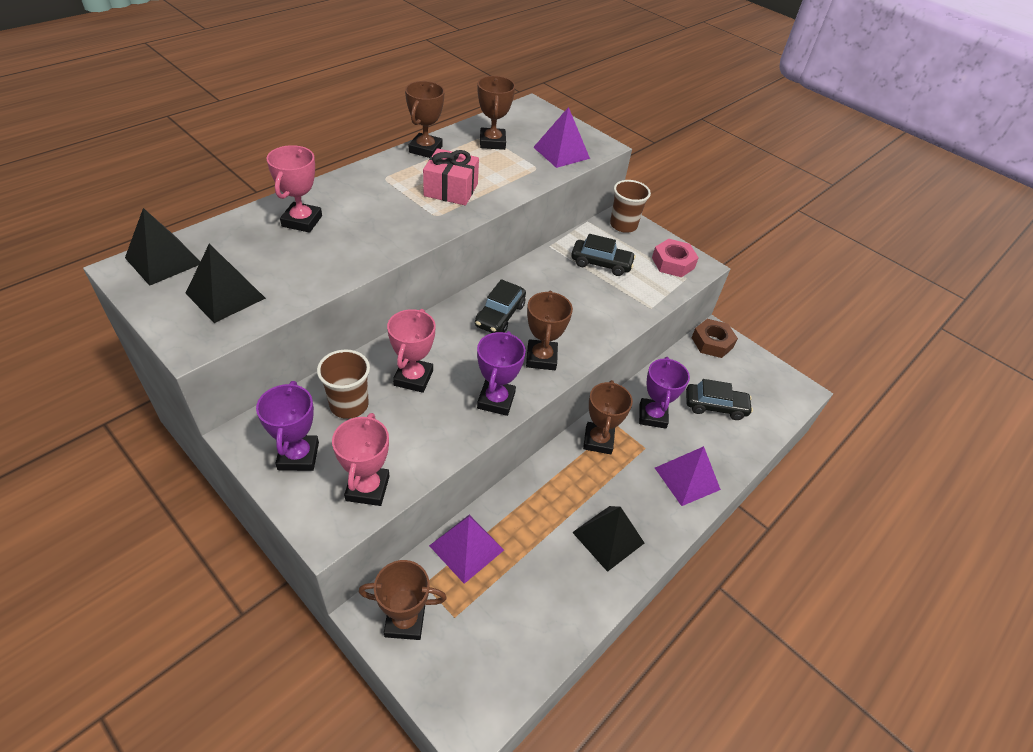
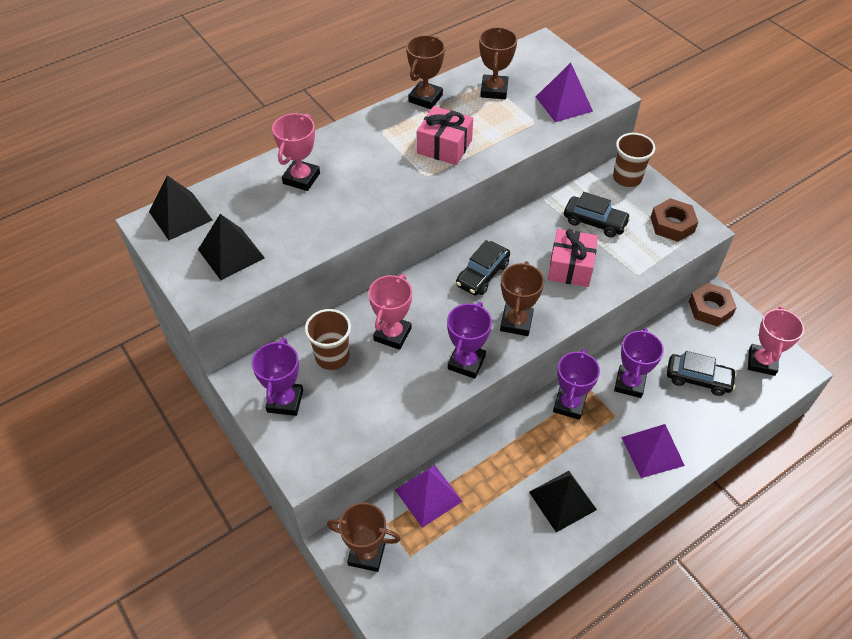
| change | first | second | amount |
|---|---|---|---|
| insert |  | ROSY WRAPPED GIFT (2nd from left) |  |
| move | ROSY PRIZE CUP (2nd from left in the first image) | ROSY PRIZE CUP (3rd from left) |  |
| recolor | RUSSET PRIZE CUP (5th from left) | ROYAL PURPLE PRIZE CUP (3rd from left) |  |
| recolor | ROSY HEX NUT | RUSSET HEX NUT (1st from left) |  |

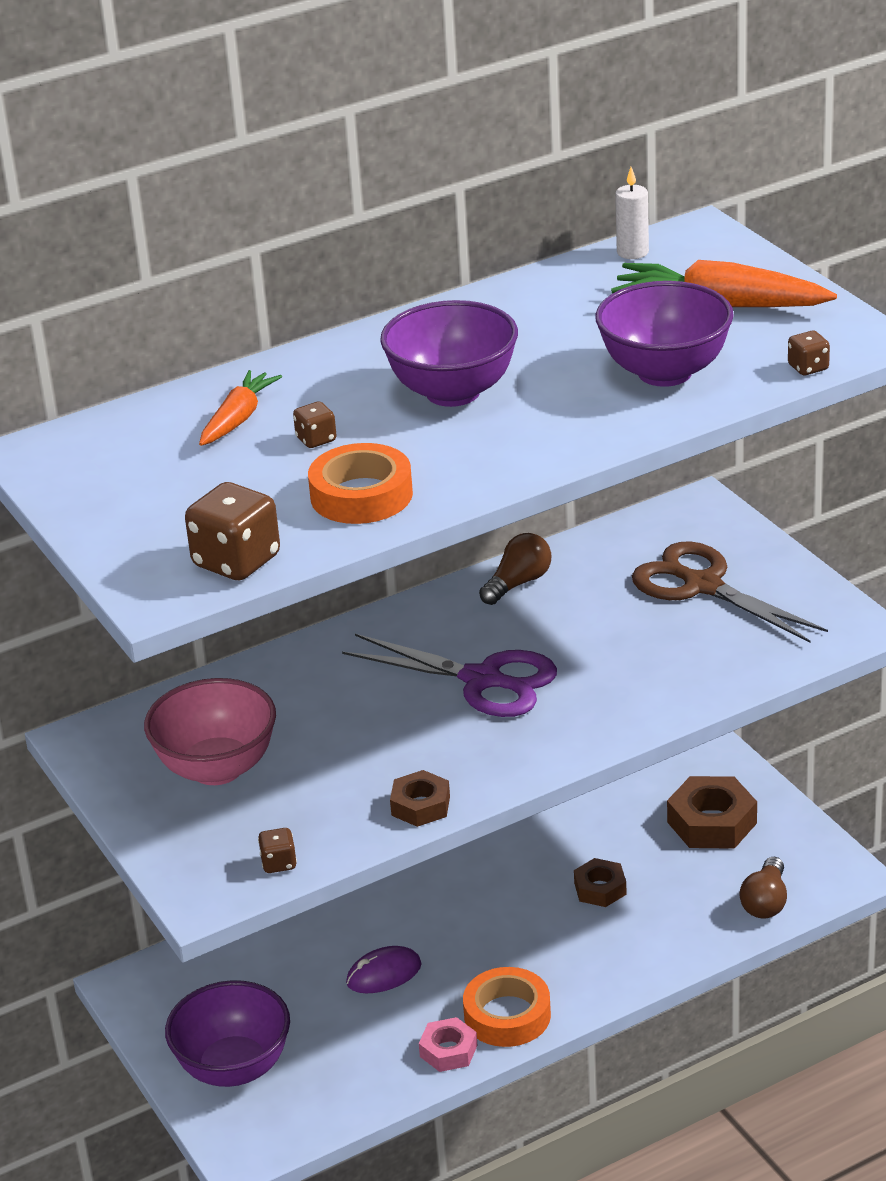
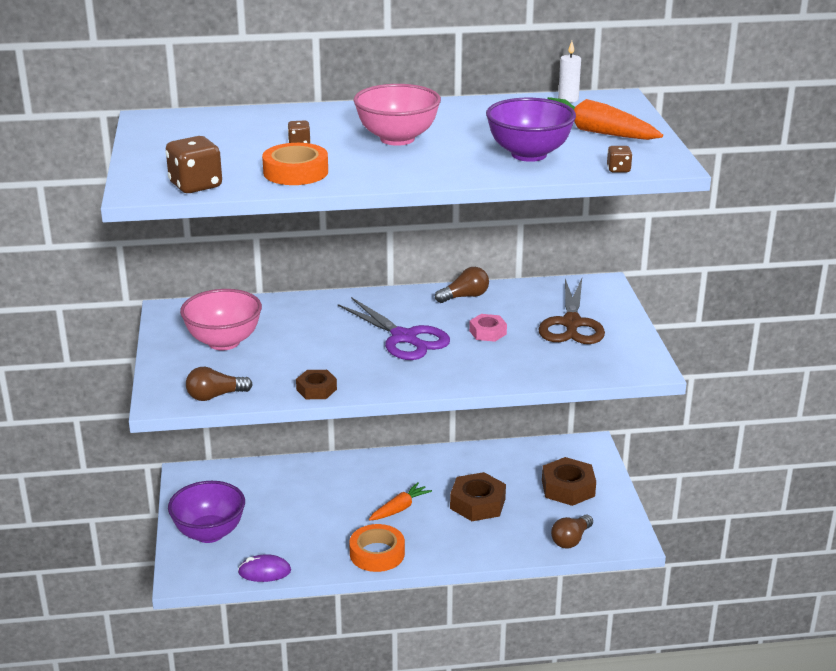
| change | first | second | amount |
|---|---|---|---|
| move | ORANGE TOY CARROT (1st from left) |  |  |
| move | ROYAL PURPLE PC MOUSE |  |  |
| move | ROSY HEX NUT |  |  |
| replace | RUSSET GAME DIE (2nd from left) | RUSSET LIGHT BULB (1st from left) |  |
| recolor | ROYAL PURPLE DEEP DISH (2nd from left) | ROSY DEEP DISH (2nd from left) |  |
| rotate | RUSSET SHEARS |  | 150 degrees counterclockwise |
| resize | RUSSET HEX NUT (2nd from left) |  | x1.66 |

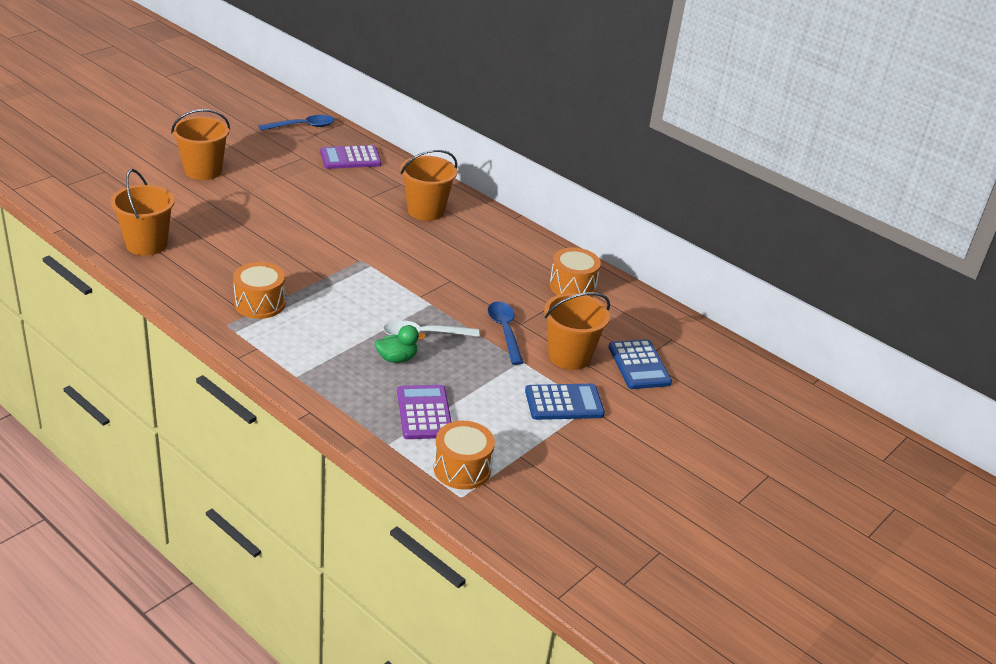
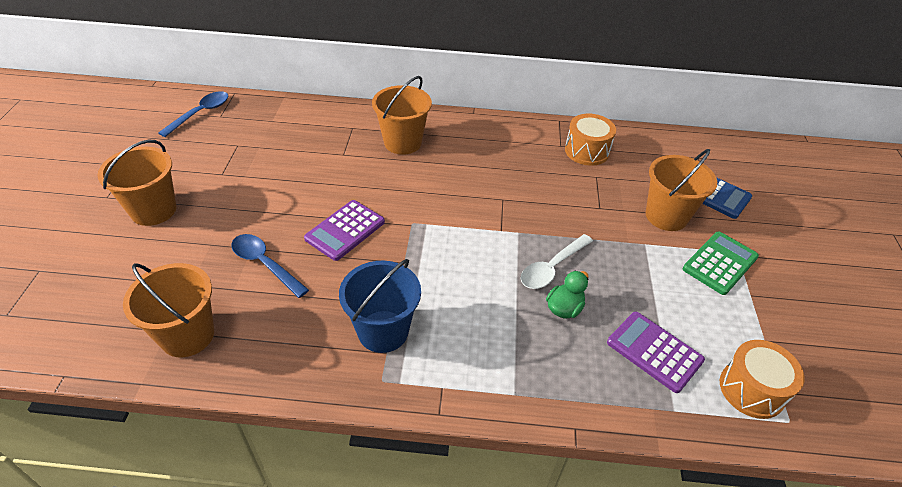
| change | first | second | amount |
|---|---|---|---|
| move | ROYAL PURPLE POCKET CALCULATOR (1st from left) |  |  |
| move | COBALT SPOON (2nd from left) |  |  |
| replace | ORANGE SNARE DRUM (1st from left) | COBALT BUCKET |  |
| recolor | COBALT POCKET CALCULATOR (1st from left) | EMERALD POCKET CALCULATOR |  |

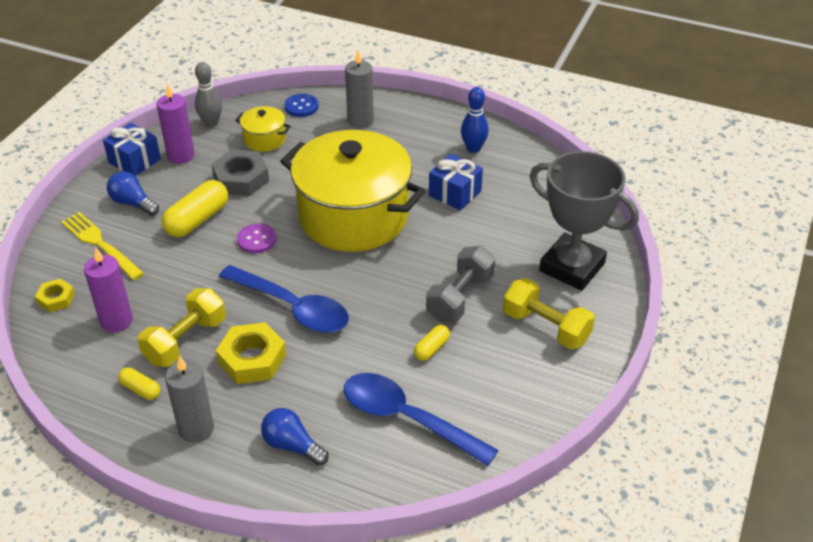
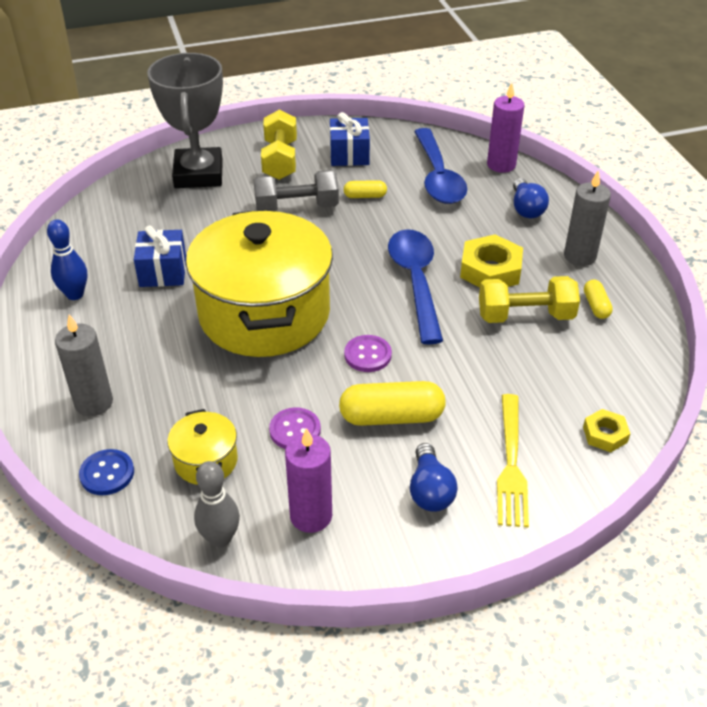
| change | first | second | amount |
|---|---|---|---|
| move | ROYAL PURPLE WAX CANDLE (1st from left in the first image) | ROYAL PURPLE WAX CANDLE (2nd from left) |  |
| move | COBALT WRAPPED GIFT (1st from left in the first image) | COBALT WRAPPED GIFT (2nd from left) |  |
| replace | GRAY HEX NUT | ROYAL PURPLE BUTTON (1st from left) |  |

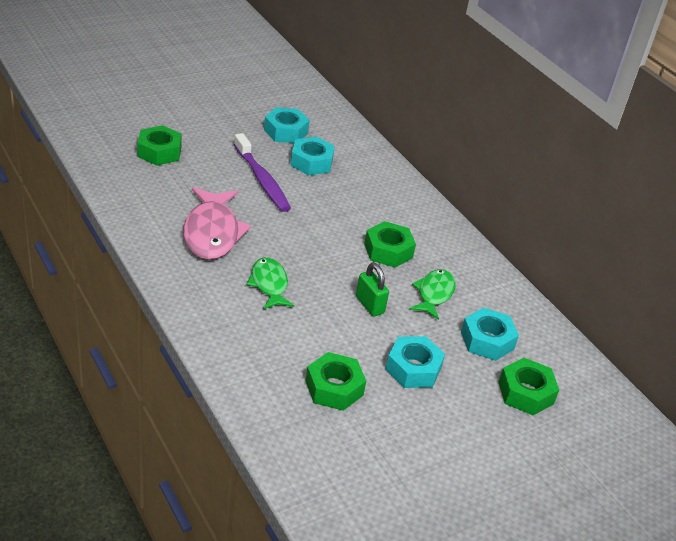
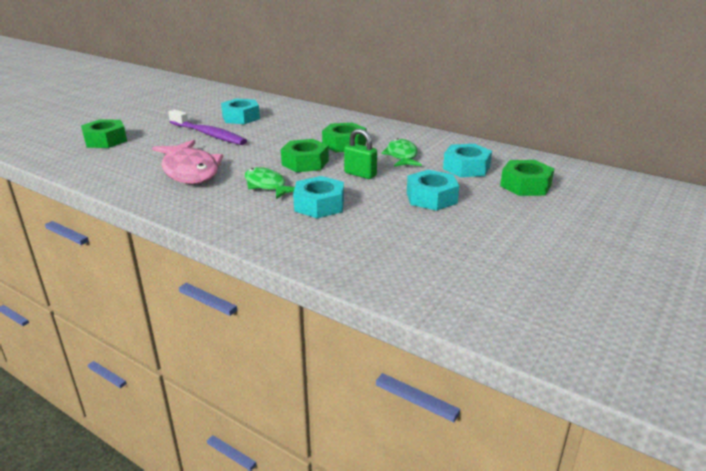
| change | first | second | amount |
|---|---|---|---|
| move | AQUA HEX NUT (1st from left in the first image) | AQUA HEX NUT (2nd from left) |  |
| move | EMERALD HEX NUT (2nd from left) |  |  |

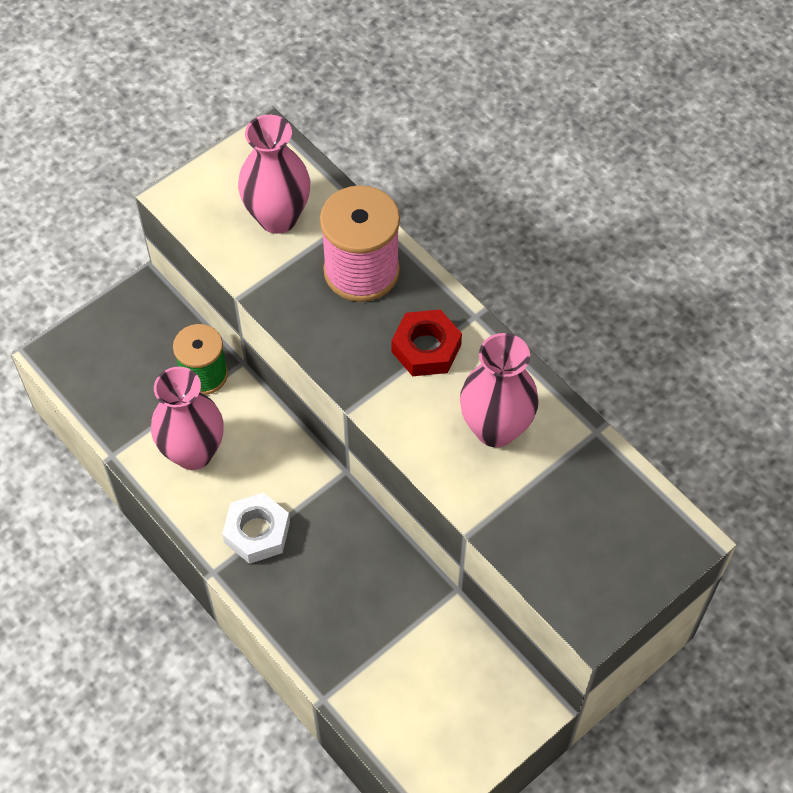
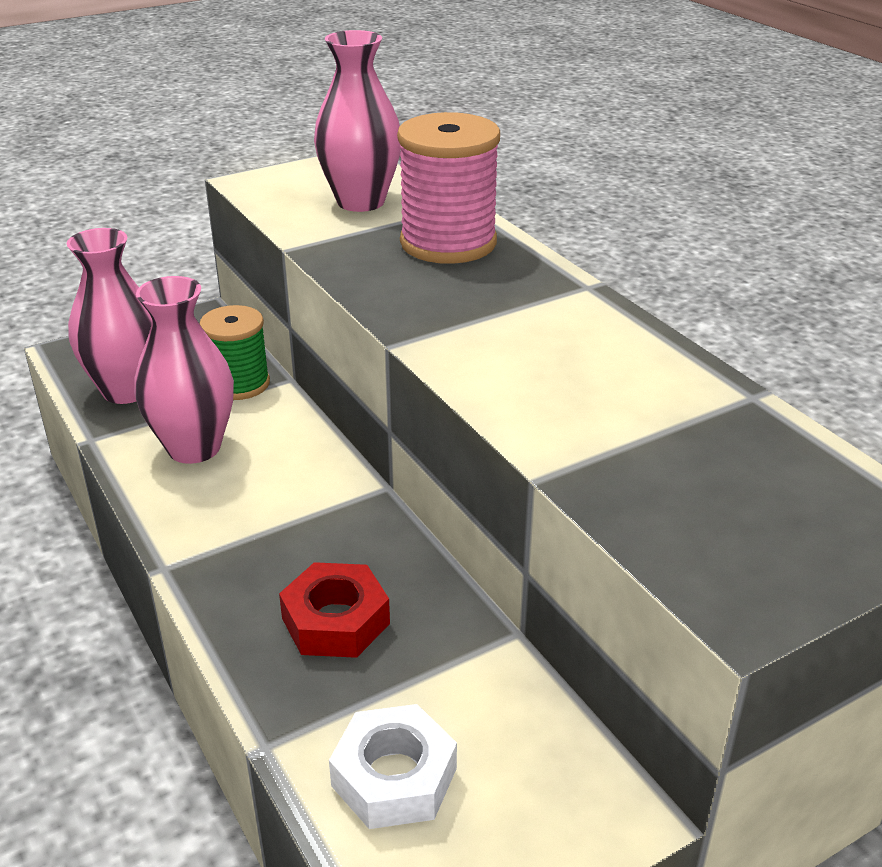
| change | first | second | amount |
|---|---|---|---|
| move | PURE WHITE HEX NUT |  |  |
| move | RED HEX NUT |  |  |
| move | ROSY VASE (3rd from left in the first image) | ROSY VASE (1st from left) |  |

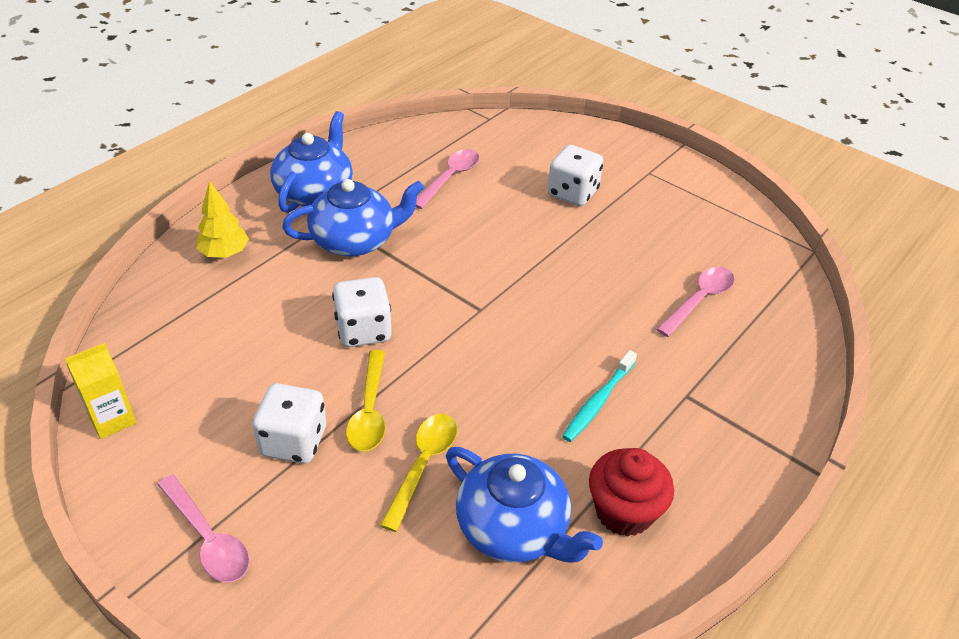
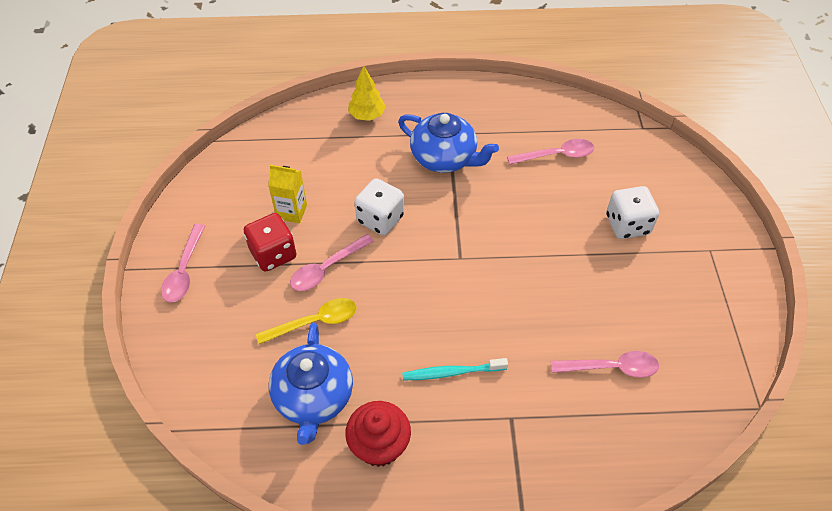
| change | first | second | amount |
|---|---|---|---|
| delete | COBALT TEA POT (1st from left) |  |  |
| move | YELLOW MILK CARTON |  |  |
| recolor | PURE WHITE GAME DIE (1st from left) | RED GAME DIE |  |
| recolor | YELLOW SPOON (1st from left) | ROSY SPOON (2nd from left) |  |

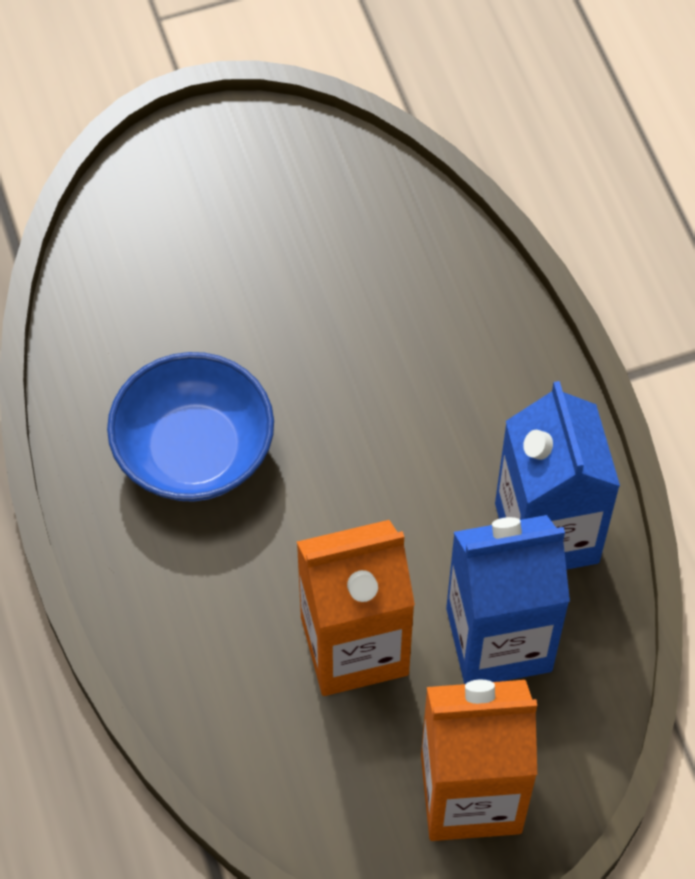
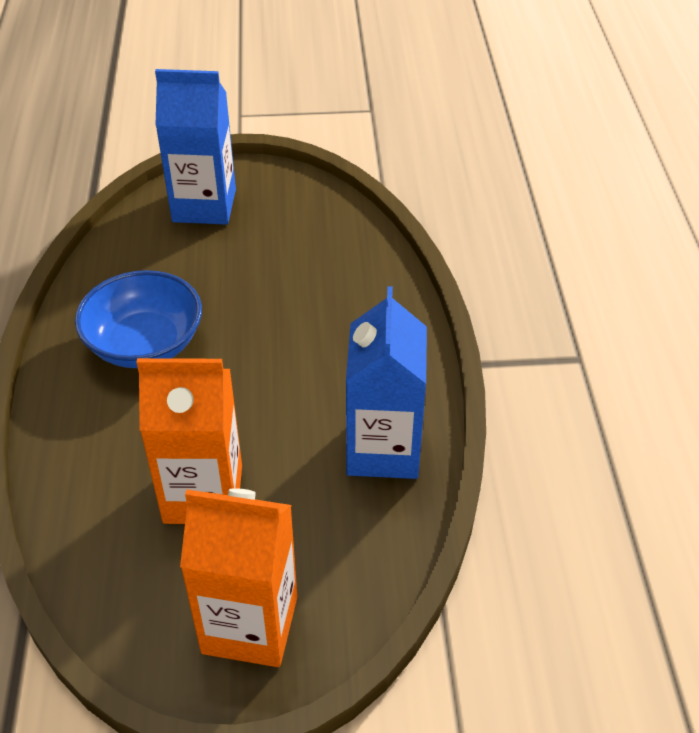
| change | first | second | amount |
|---|---|---|---|
| move | COBALT MILK CARTON (1st from left) |  |  |

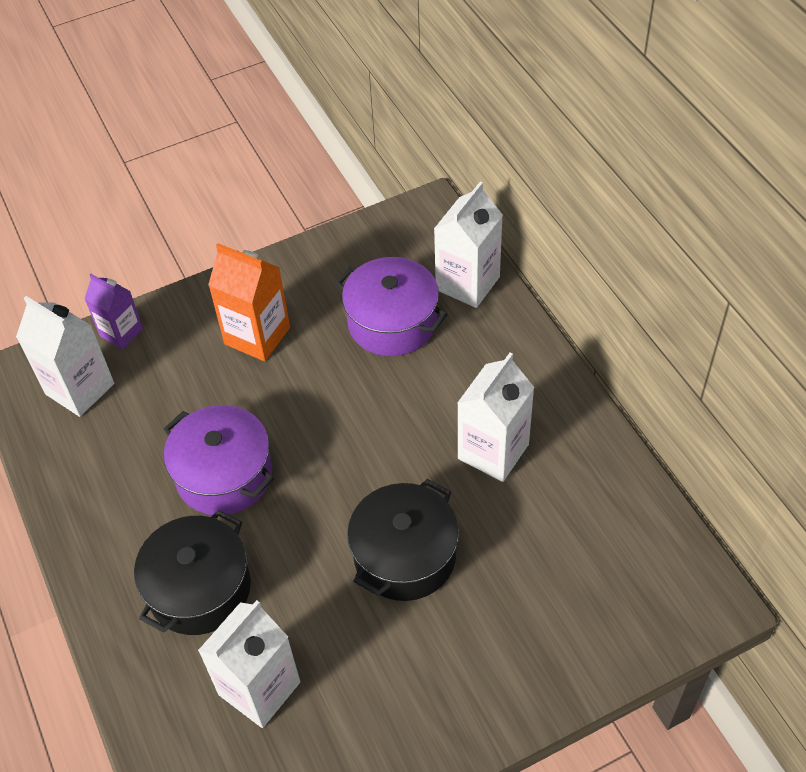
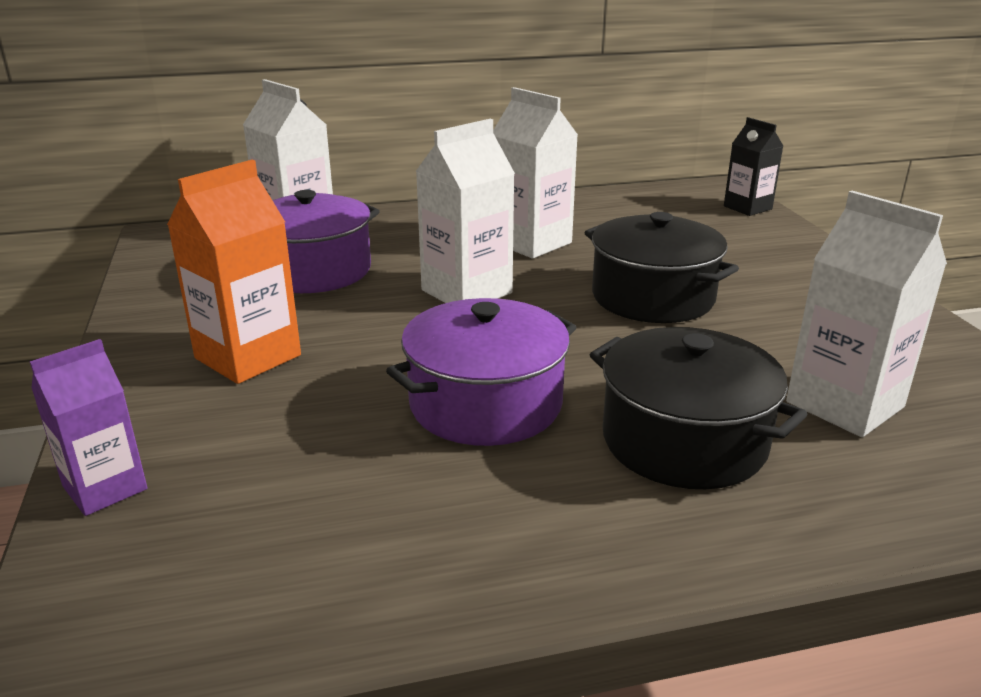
| change | first | second | amount |
|---|---|---|---|
| insert |  | EBONY MILK CARTON |  |
| move | PURE WHITE MILK CARTON (1st from left in the first image) | PURE WHITE MILK CARTON (2nd from left) |  |

